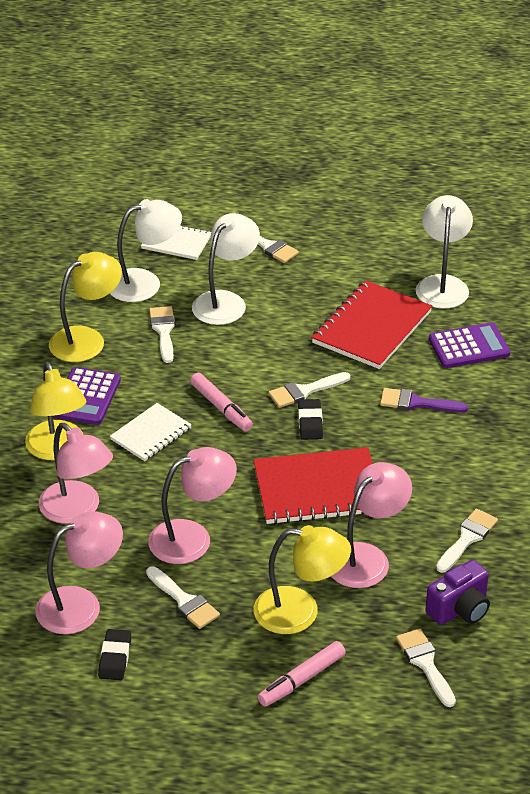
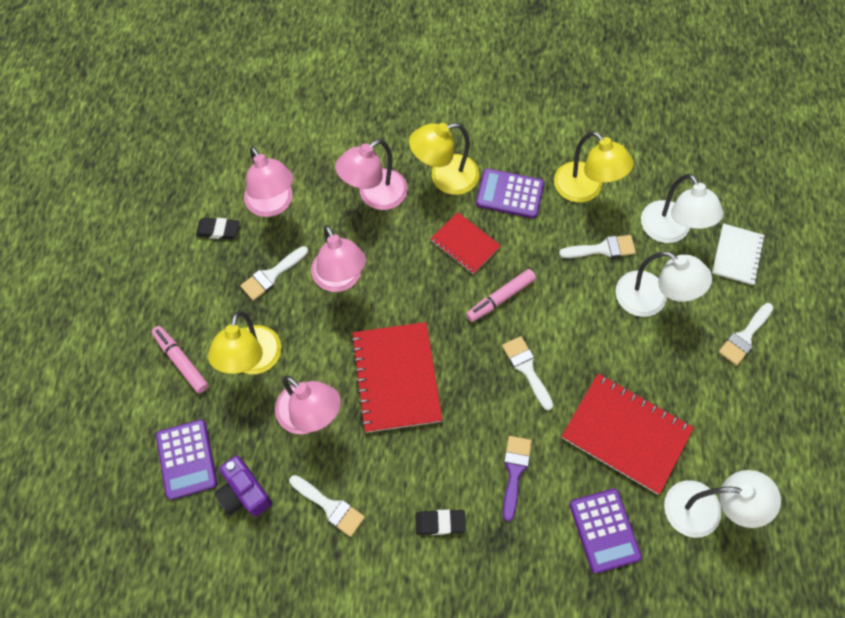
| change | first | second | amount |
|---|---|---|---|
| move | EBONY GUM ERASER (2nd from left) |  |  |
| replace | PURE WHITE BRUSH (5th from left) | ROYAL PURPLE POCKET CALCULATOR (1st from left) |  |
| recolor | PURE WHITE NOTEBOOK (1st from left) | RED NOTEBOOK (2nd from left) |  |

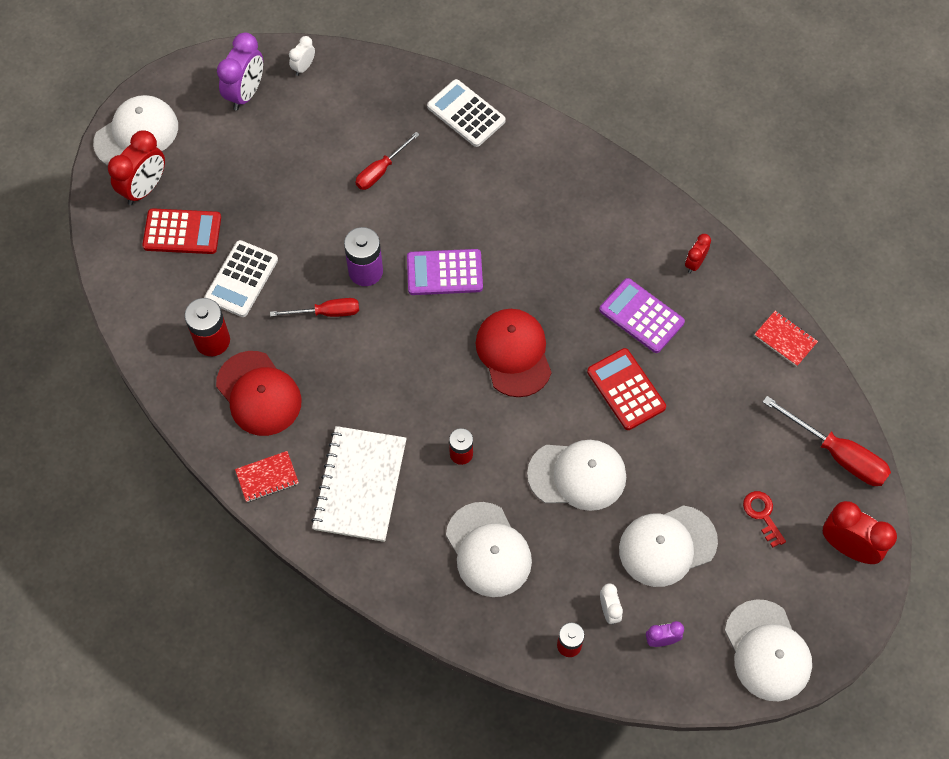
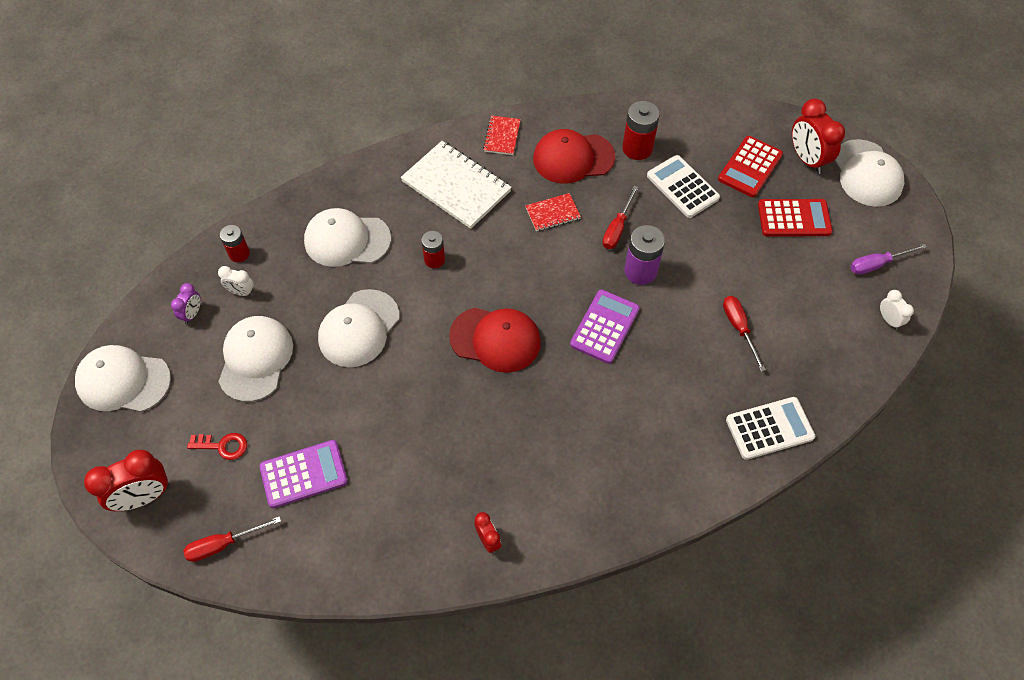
| change | first | second | amount |
|---|---|---|---|
| move | RED POCKET CALCULATOR (2nd from left) |  |  |
| move | ROYAL PURPLE POCKET CALCULATOR (2nd from left in the first image) | ROYAL PURPLE POCKET CALCULATOR (1st from left) |  |
| move | RED NOTEBOOK (2nd from left) |  |  |
| replace | ROYAL PURPLE ALARM CLOCK (1st from left) | ROYAL PURPLE SCREWDRIVER |  |
| resize | RED SCREWDRIVER (3rd from left in the first image) | RED SCREWDRIVER (1st from left) | x0.65 |

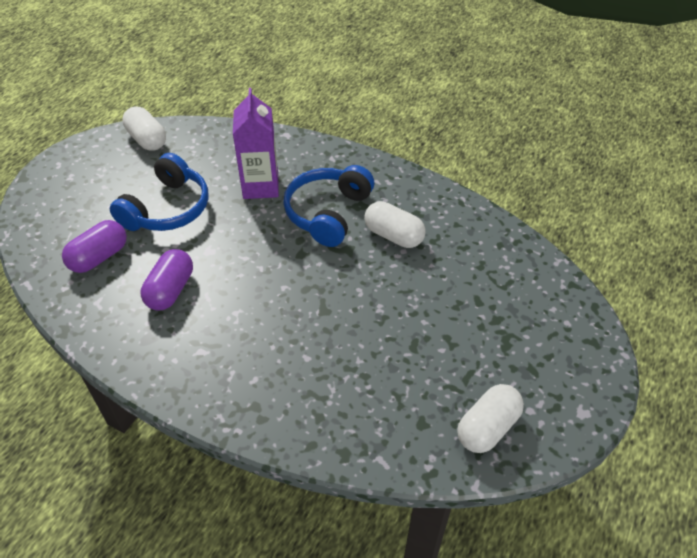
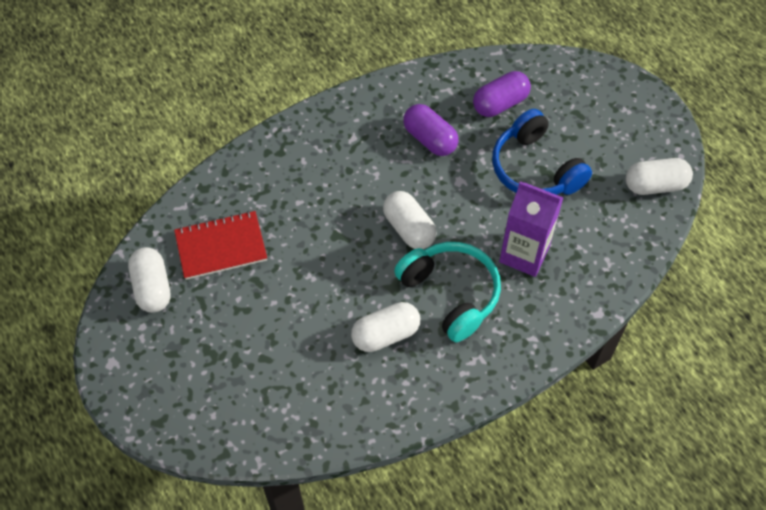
| change | first | second | amount |
|---|---|---|---|
| insert |  | RED NOTEBOOK |  |
| insert |  | PURE WHITE CAPSULE (3rd from left) |  |
| recolor | COBALT HEADSET (2nd from left) | AQUA HEADSET |  |
| rotate | ROYAL PURPLE CAPSULE (1st from left in the first image) | ROYAL PURPLE CAPSULE (2nd from left) | 75 degrees clockwise |

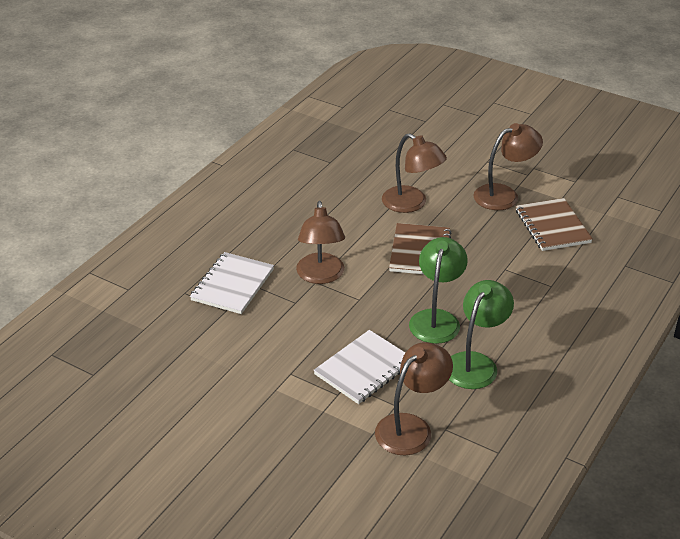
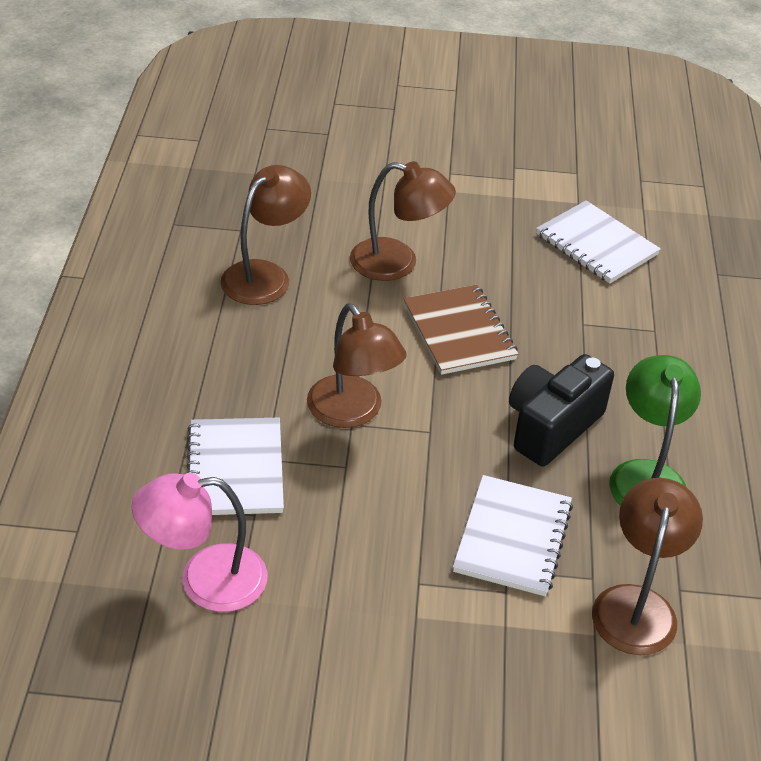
| change | first | second | amount |
|---|---|---|---|
| insert |  | ROSY DESK LAMP |  |
| move | RUSSET DESK LAMP (4th from left in the first image) | RUSSET DESK LAMP (1st from left) |  |
| replace | EMERALD DESK LAMP (1st from left) | EBONY COMPACT CAMERA |  |
| recolor | RUSSET NOTEBOOK (2nd from left) | PURE WHITE NOTEBOOK (3rd from left) |  |

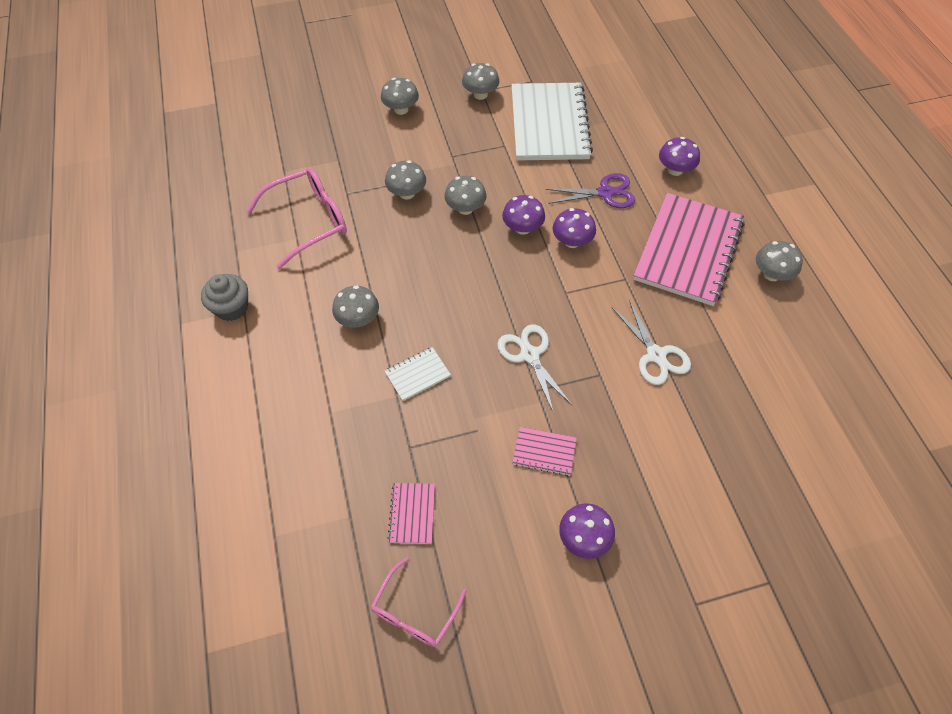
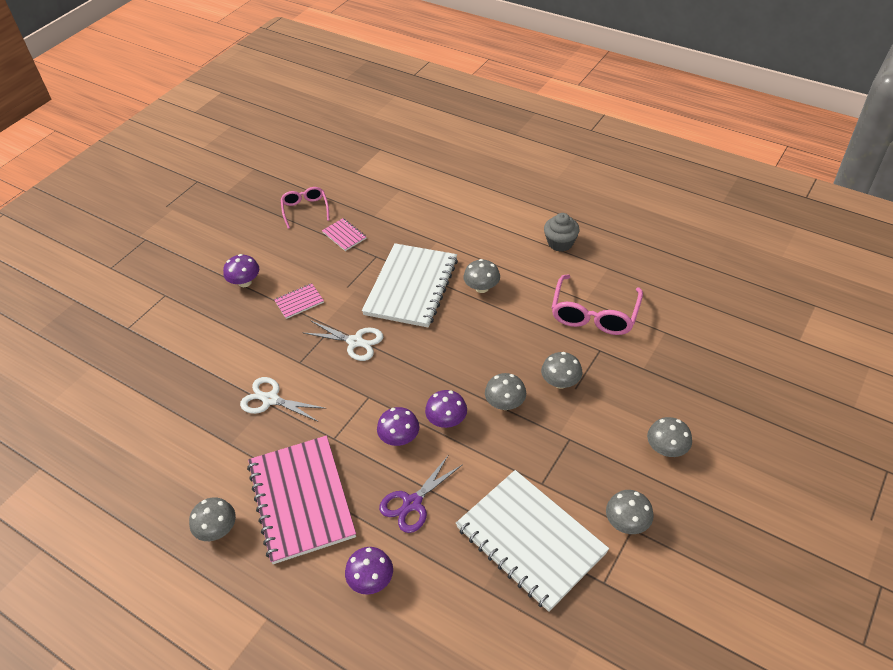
| change | first | second | amount |
|---|---|---|---|
| resize | PURE WHITE NOTEBOOK (1st from left) |  | x2.37 |

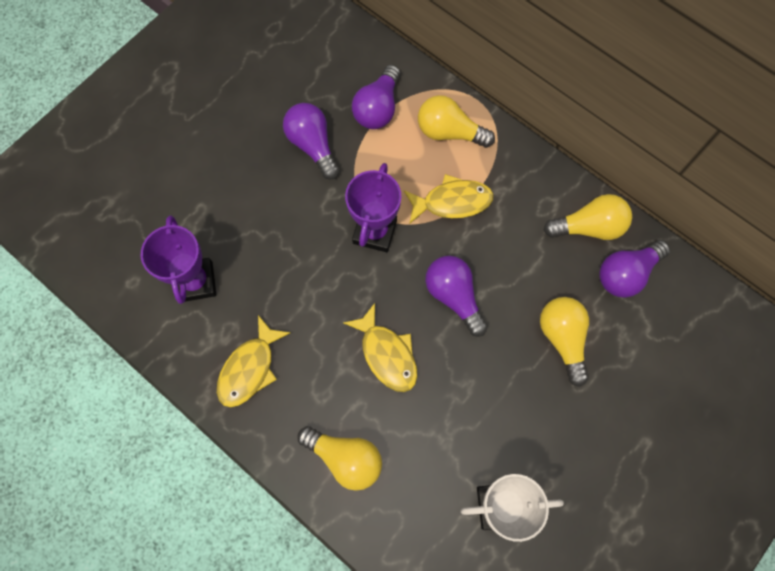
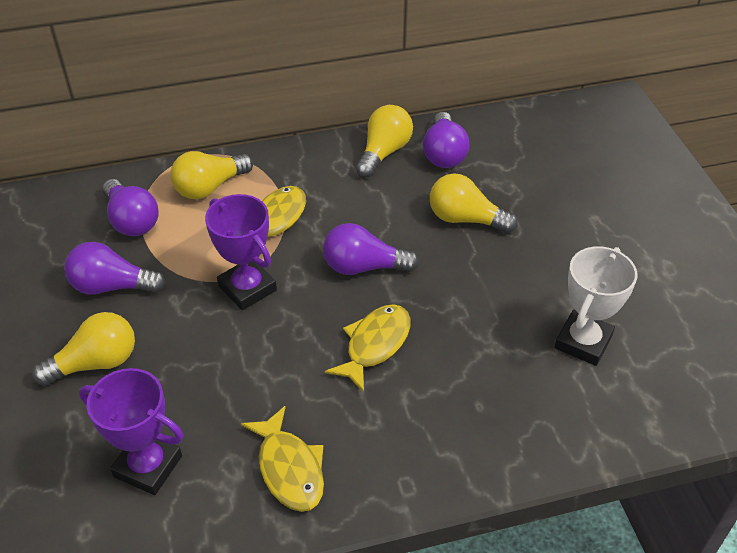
| change | first | second | amount |
|---|---|---|---|
| move | YELLOW LIGHT BULB (1st from left) |  |  |
| rotate | YELLOW TOY FISH (2nd from left in the first image) | YELLOW TOY FISH (3rd from left) | 60 degrees counterclockwise |

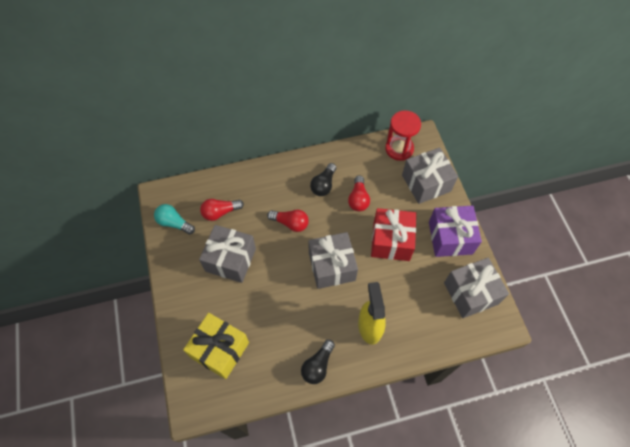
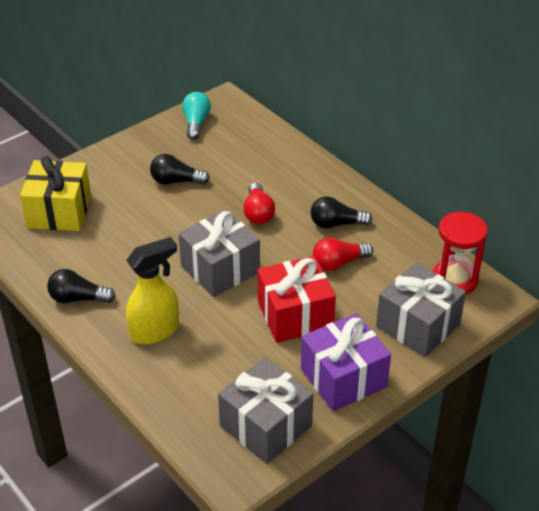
| change | first | second | amount |
|---|---|---|---|
| delete | RED LIGHT BULB (1st from left) |  |  |
| replace | GRAY WRAPPED GIFT (1st from left) | EBONY LIGHT BULB (2nd from left) |  |

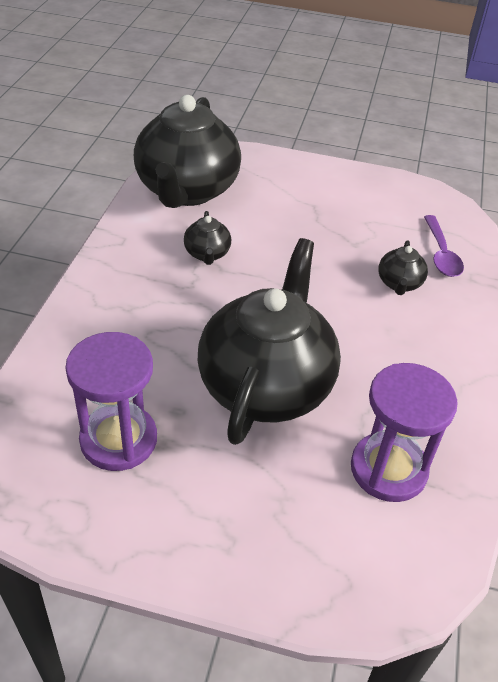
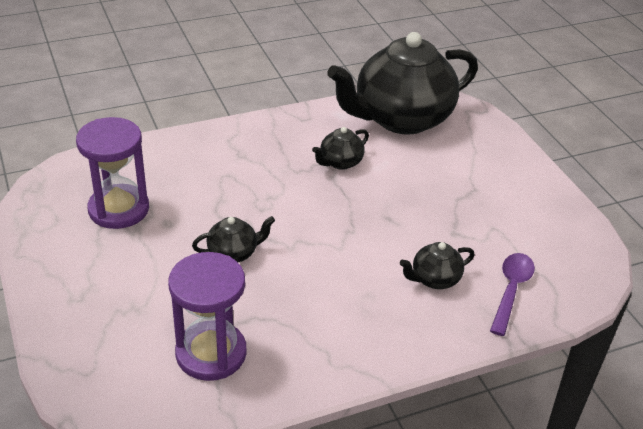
| change | first | second | amount |
|---|---|---|---|
| rotate | ROYAL PURPLE SPOON |  | 150 degrees clockwise |
| resize | EBONY TEA POT (3rd from left in the first image) | EBONY TEA POT (1st from left) | x0.41 |

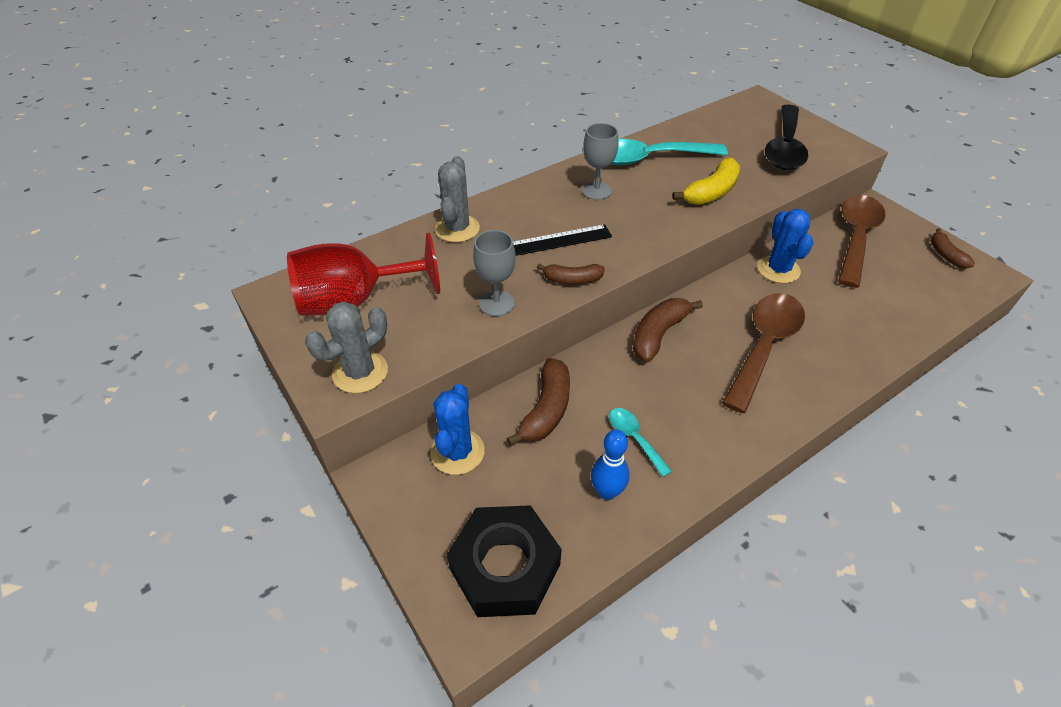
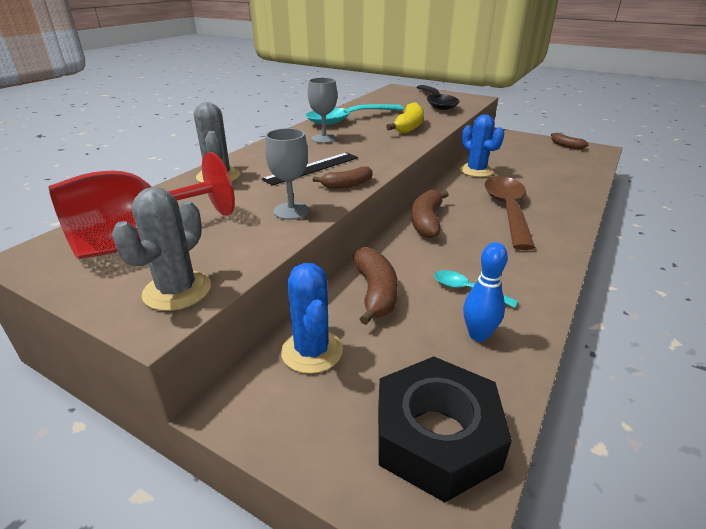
| change | first | second | amount |
|---|---|---|---|
| delete | RUSSET SPOON (2nd from left) |  |  |

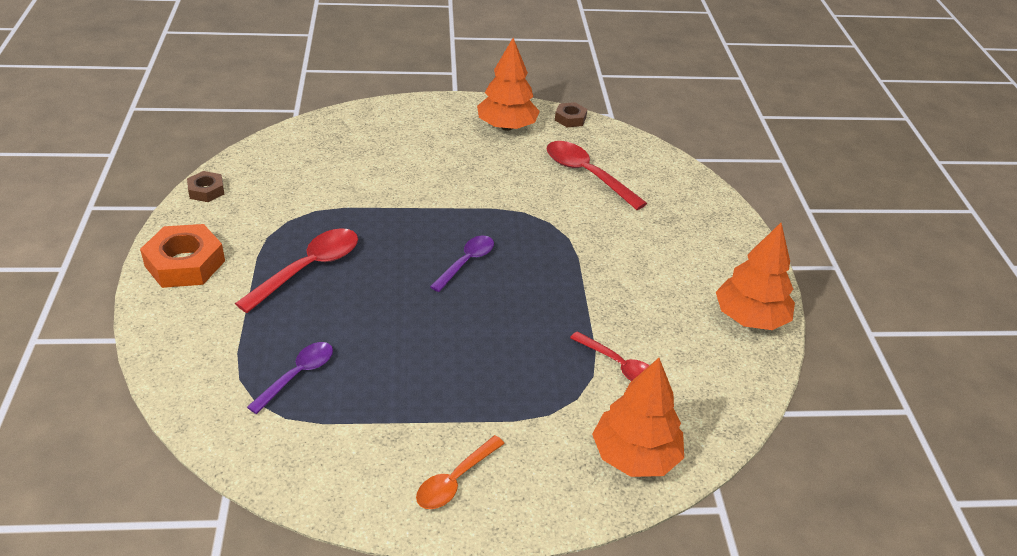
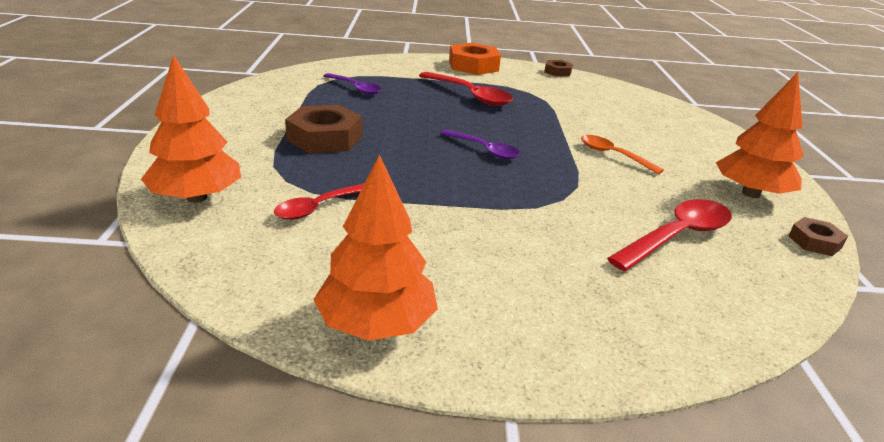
| change | first | second | amount |
|---|---|---|---|
| insert |  | RUSSET HEX NUT (1st from left) |  |
| move | ORANGE SPOON |  |  |

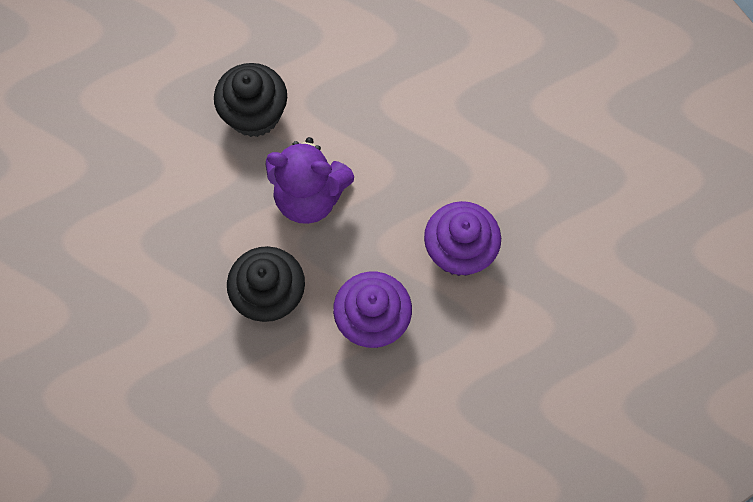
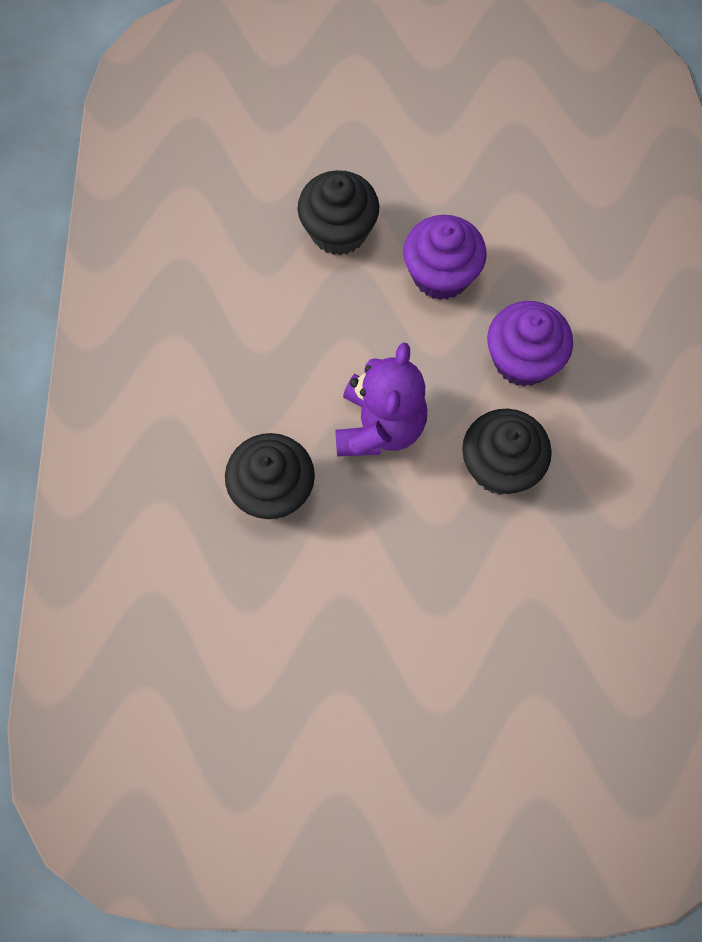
| change | first | second | amount |
|---|---|---|---|
| insert |  | EBONY CUPCAKE (2nd from left) |  |

